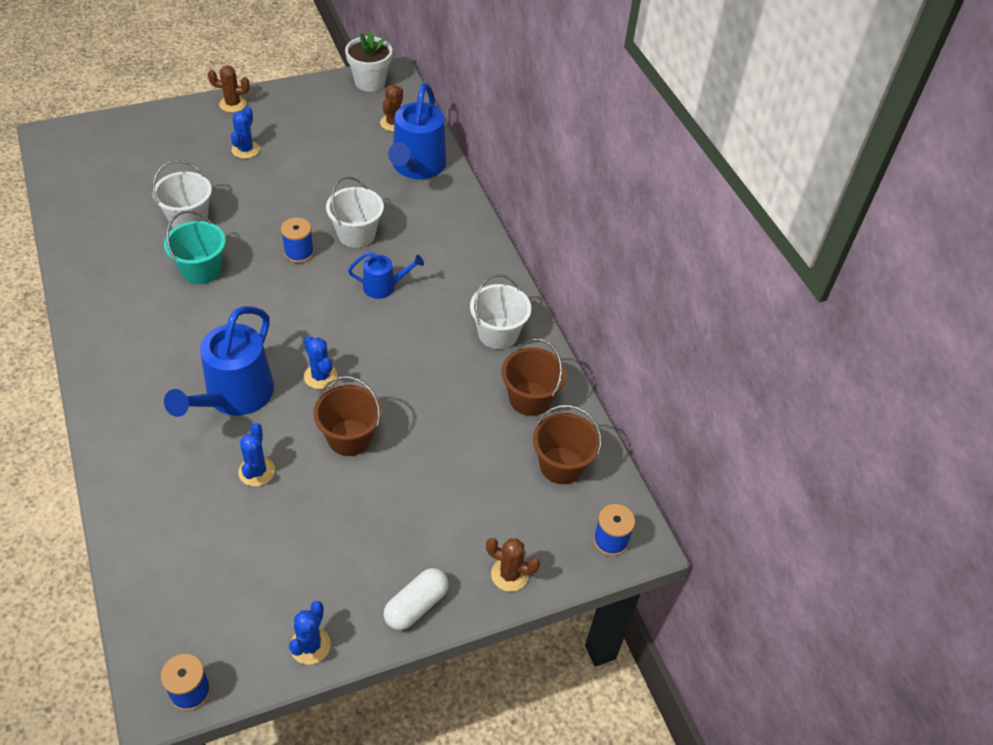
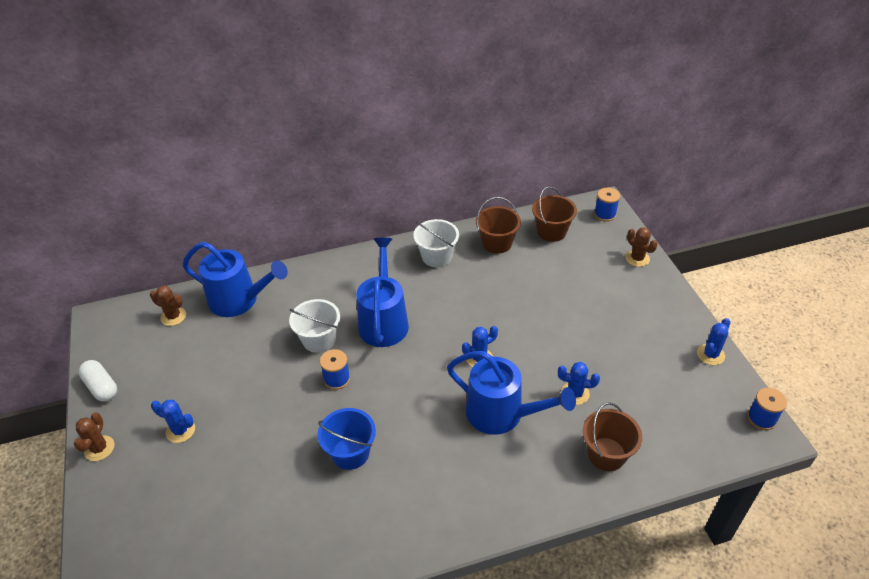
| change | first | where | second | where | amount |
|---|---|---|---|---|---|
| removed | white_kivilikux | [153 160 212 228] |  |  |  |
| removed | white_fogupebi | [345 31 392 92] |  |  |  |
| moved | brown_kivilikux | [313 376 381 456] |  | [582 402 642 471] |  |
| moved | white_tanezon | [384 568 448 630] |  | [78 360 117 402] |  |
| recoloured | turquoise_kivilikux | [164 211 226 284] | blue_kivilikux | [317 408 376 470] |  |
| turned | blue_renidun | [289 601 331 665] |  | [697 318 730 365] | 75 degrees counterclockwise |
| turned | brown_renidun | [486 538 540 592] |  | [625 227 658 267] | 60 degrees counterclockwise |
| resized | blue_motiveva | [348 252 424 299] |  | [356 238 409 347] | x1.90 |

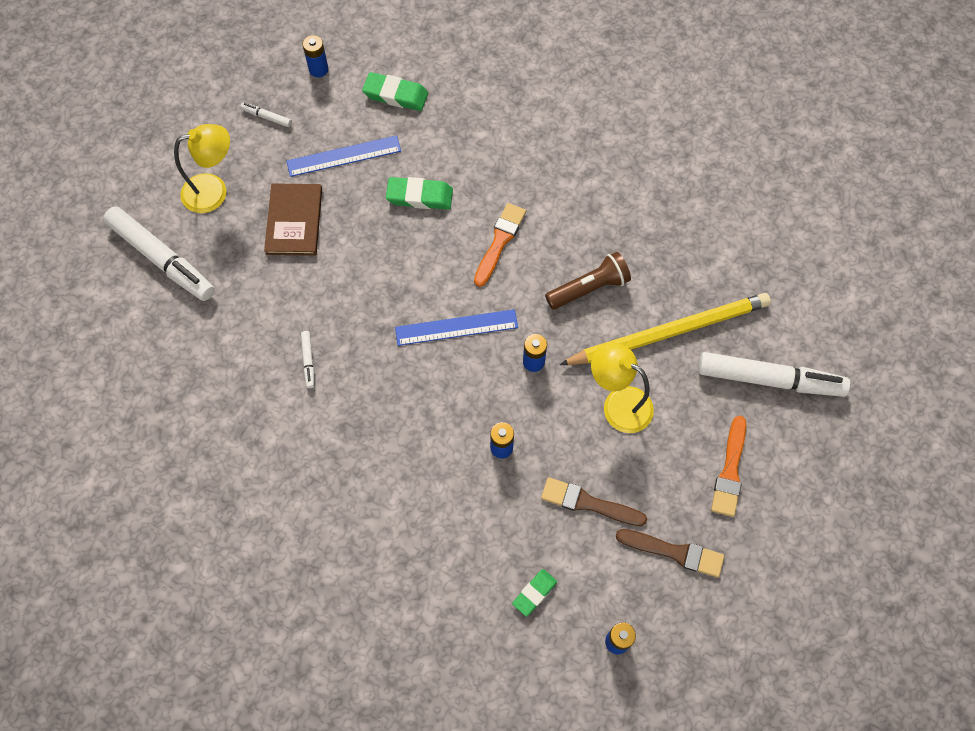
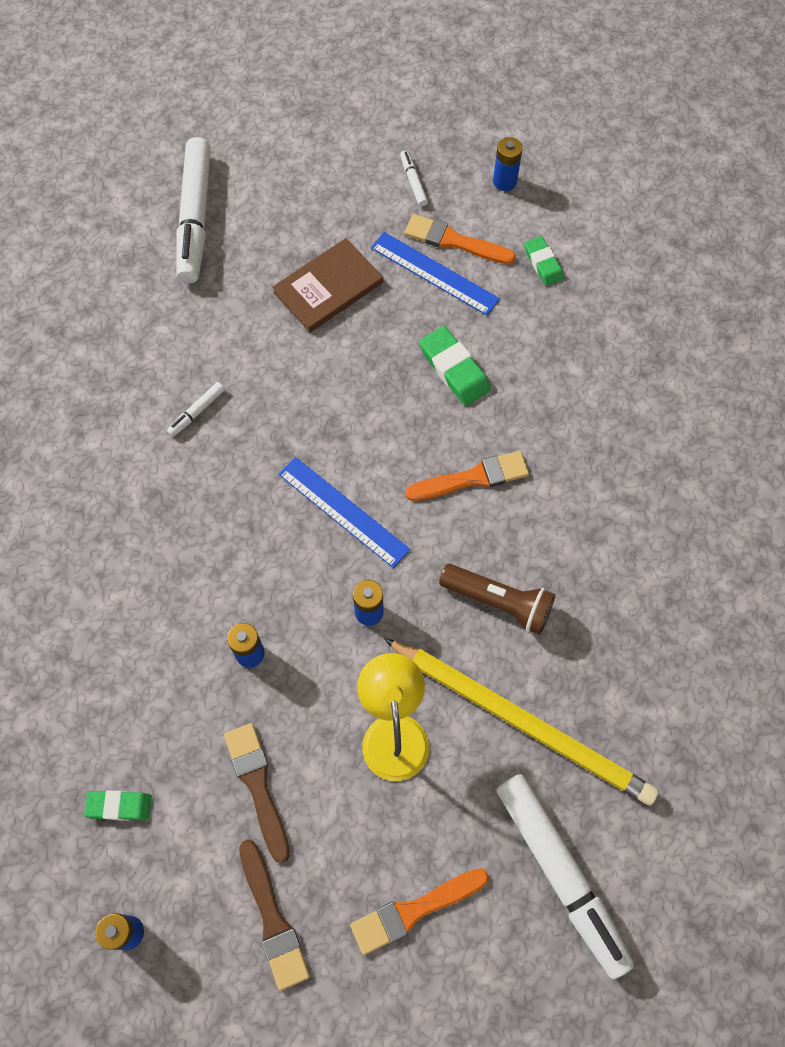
| change | first | where | second | where | amount |
|---|---|---|---|---|---|
| removed | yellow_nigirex | [174 124 230 213] |  |  |  |
| added |  |  | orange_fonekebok | [404 214 516 264] |  |
| resized | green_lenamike | [362 72 428 111] |  | [524 236 564 286] | x0.65 |

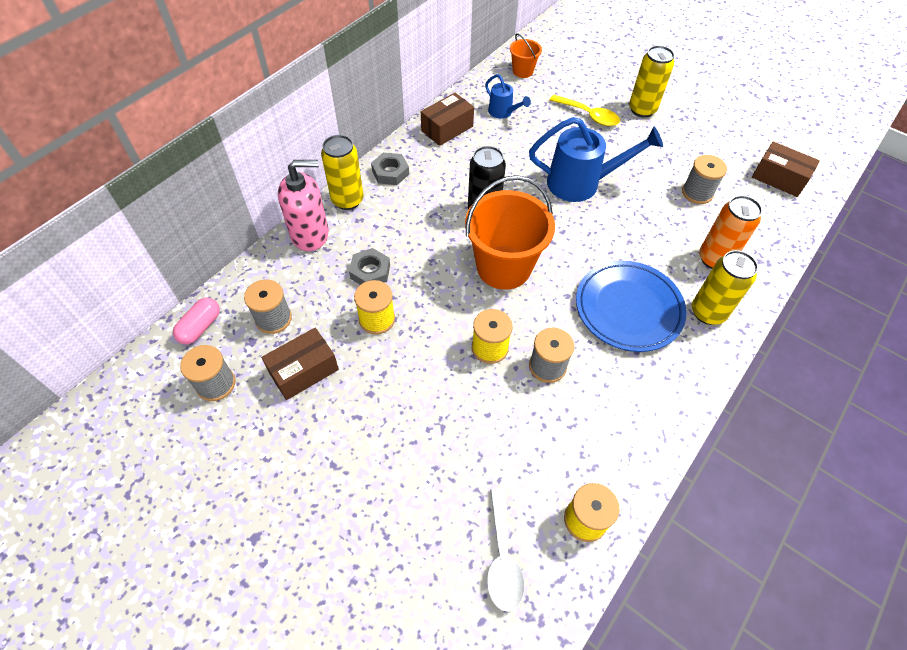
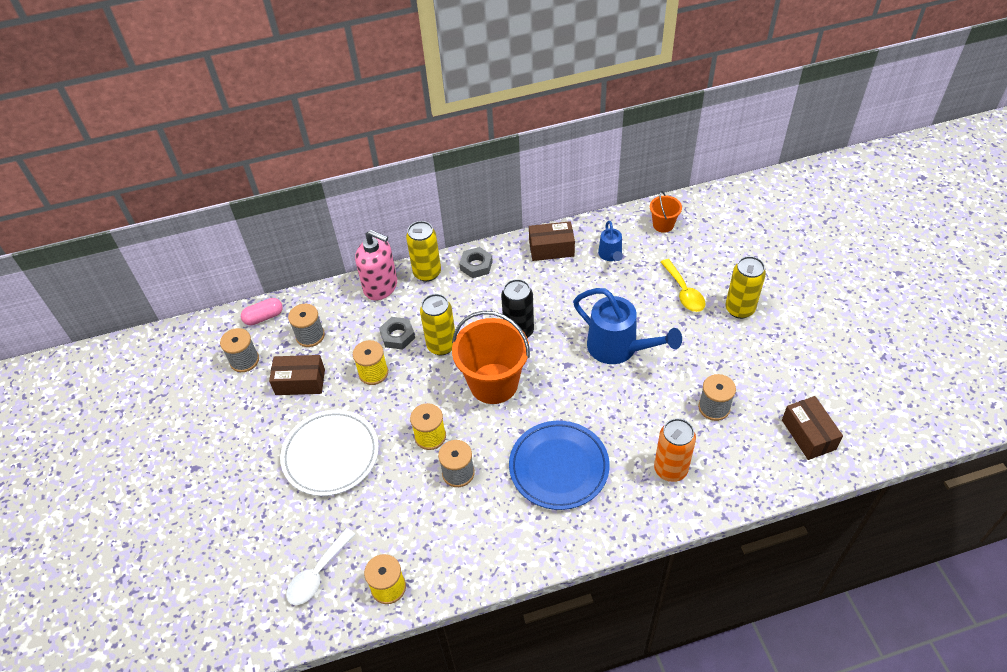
| change | first | where | second | where | amount |
|---|---|---|---|---|---|
| added |  |  | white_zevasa | [280 410 379 496] |  |
| moved | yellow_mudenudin | [692 250 758 325] |  | [420 294 455 356] |  |

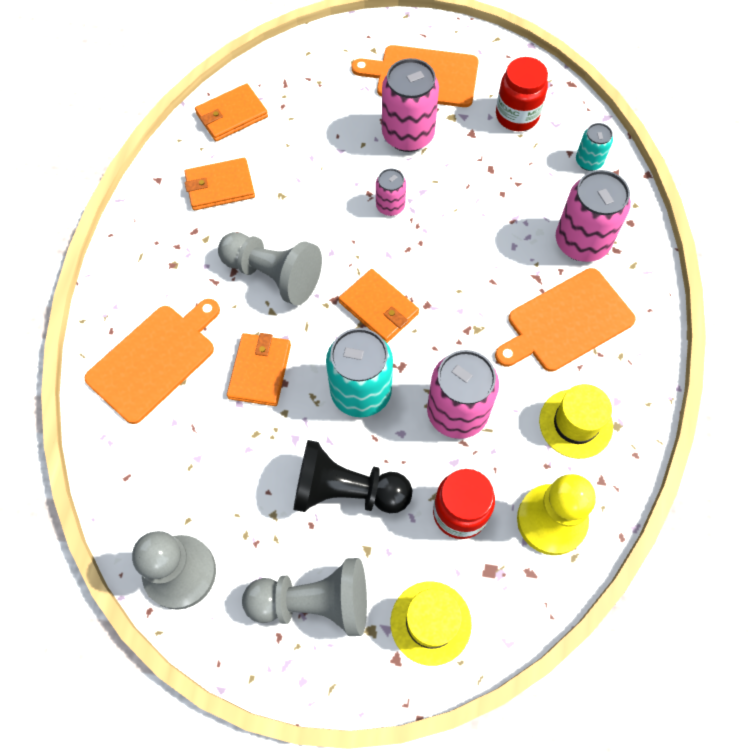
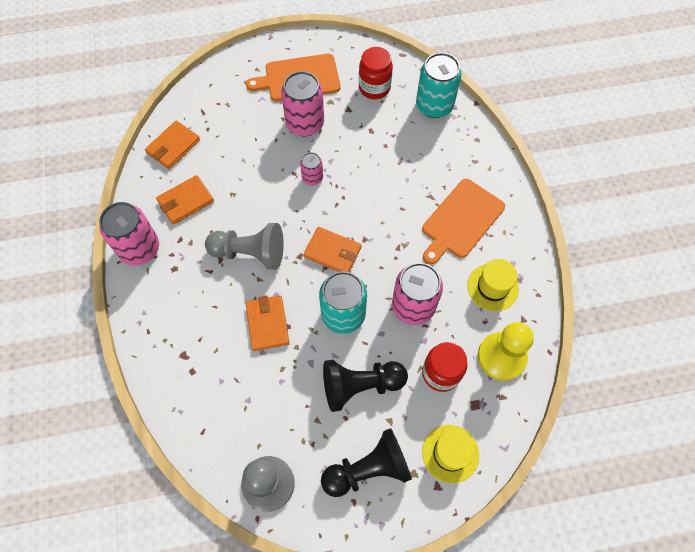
| change | first | where | second | where | amount |
|---|---|---|---|---|---|
| removed | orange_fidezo | [85 299 220 424] |  |  |  |
| moved | pink_mudenudin | [556 170 631 262] |  | [99 202 159 265] |  |
| recoloured | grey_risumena | [242 558 367 636] | black_risumena | [321 428 412 497] |  |
| resized | turquoise_mudenudin | [576 123 613 171] |  | [416 52 462 118] | x1.88 |

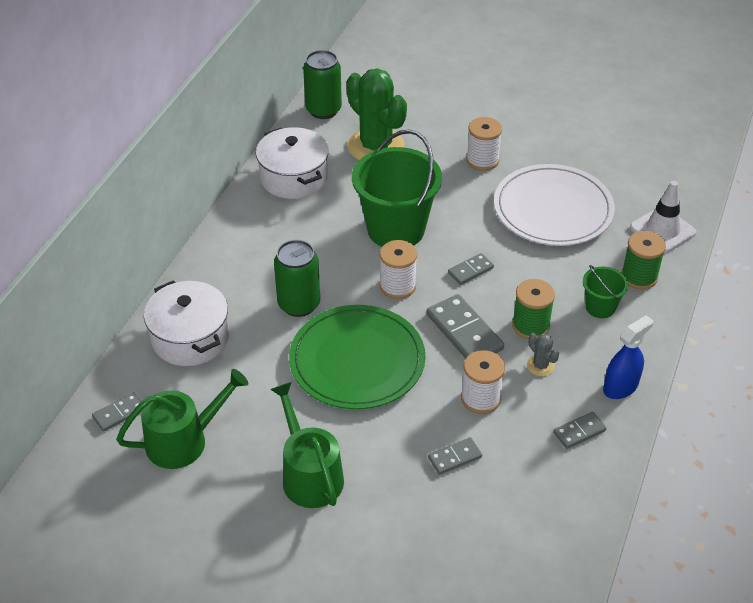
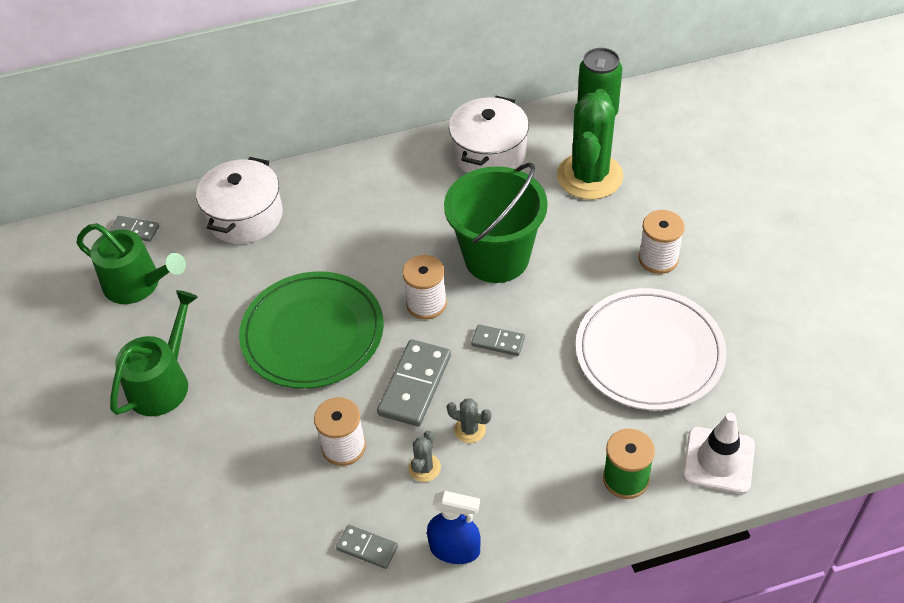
| change | first | where | second | where | amount |
|---|---|---|---|---|---|
| removed | green_mudenudin | [274 240 320 317] |  |  |  |
| removed | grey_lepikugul | [428 437 482 475] |  |  |  |
| removed | green_kivilikux | [583 265 628 318] |  |  |  |
| replaced | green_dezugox | [512 279 555 339] | grey_renidun | [447 398 491 443] |  |

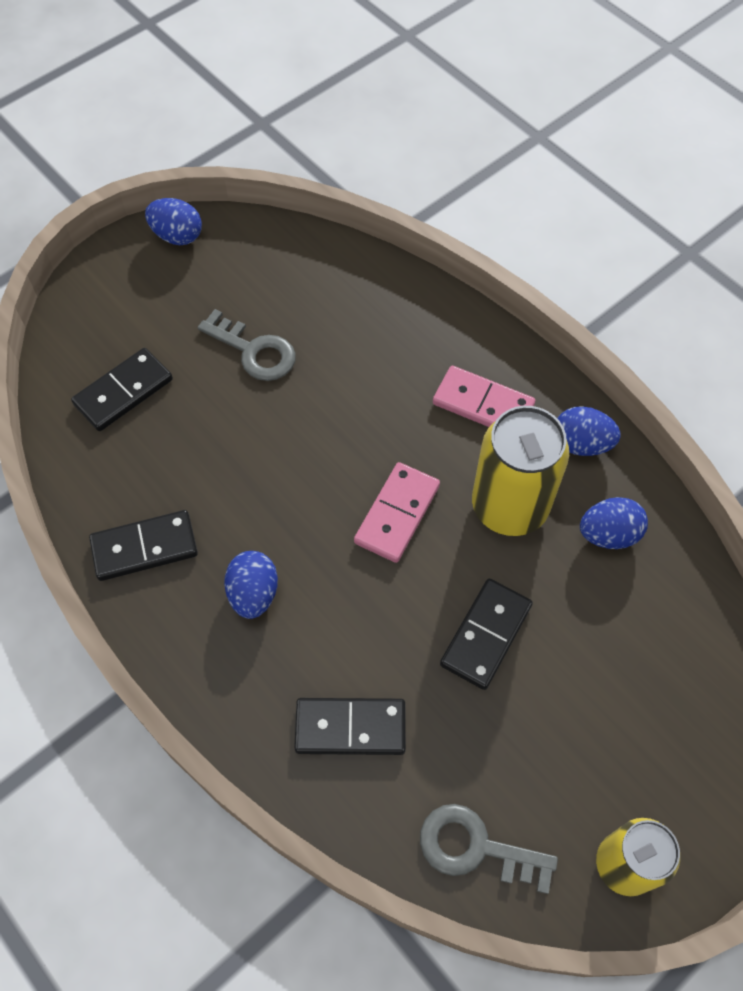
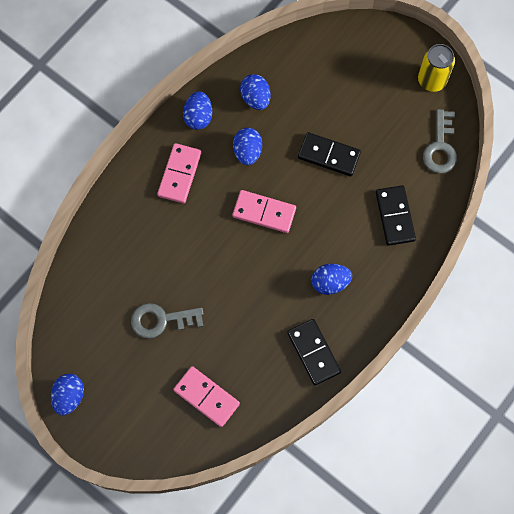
| change | first | where | second | where | amount |
|---|---|---|---|---|---|
| replaced | yellow_mudenudin | [472 406 569 536] | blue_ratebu | [233 128 262 165] |  |
| recoloured | black_lepikugul | [71 348 173 431] | pink_lepikugul | [173 366 240 427] |  |
| turned | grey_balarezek | [198 309 296 381] |  | [131 303 204 339] | 120 degrees counterclockwise |

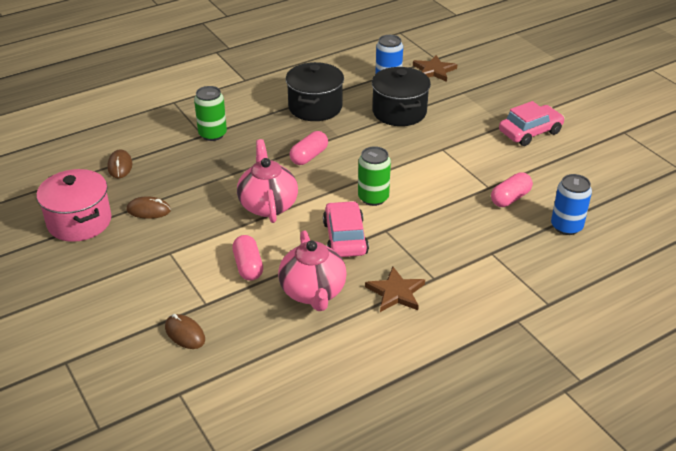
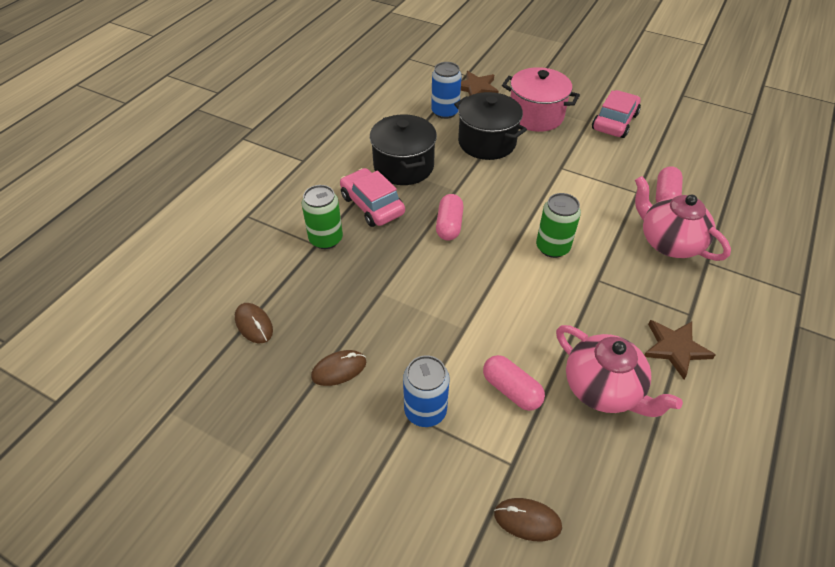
| change | first | where | second | where | amount |
|---|---|---|---|---|---|
| moved | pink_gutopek | [36 169 111 242] |  | [502 67 580 132] |  |
| moved | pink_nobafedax | [237 139 298 223] |  | [635 176 731 261] |  |
| moved | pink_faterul | [323 201 369 257] |  | [340 168 405 227] |  |
| moved | blue_mudenudin | [551 174 592 235] |  | [403 355 449 427] |  |

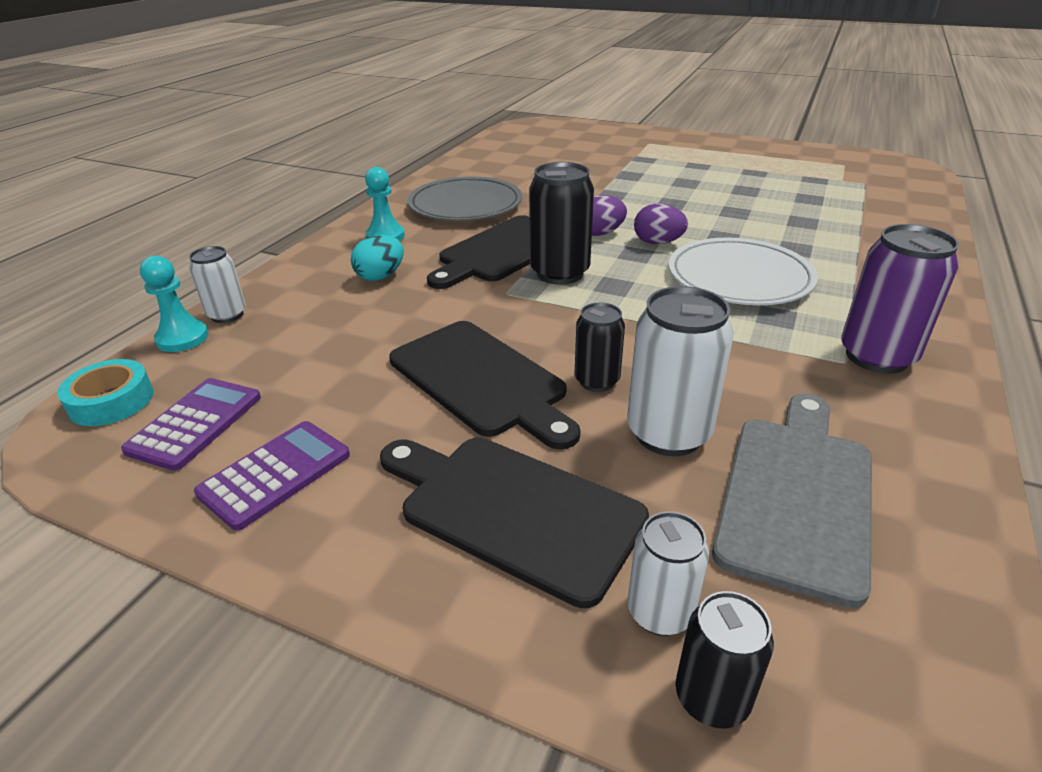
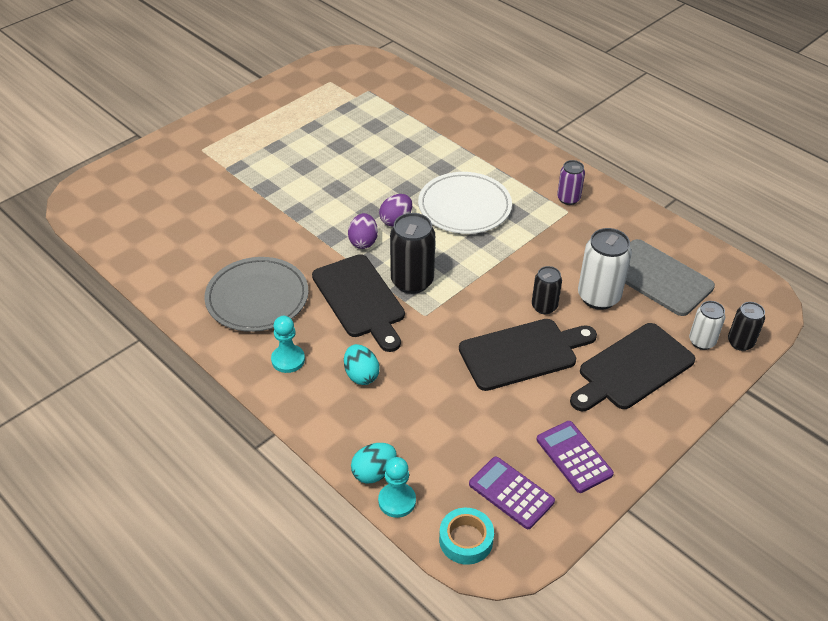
| change | first | where | second | where | amount |
|---|---|---|---|---|---|
| replaced | white_mudenudin | [189 246 246 323] | turquoise_ratebu | [351 443 397 484] |  |
| resized | purple_mudenudin | [841 224 959 374] |  | [557 160 585 205] | x0.60 |

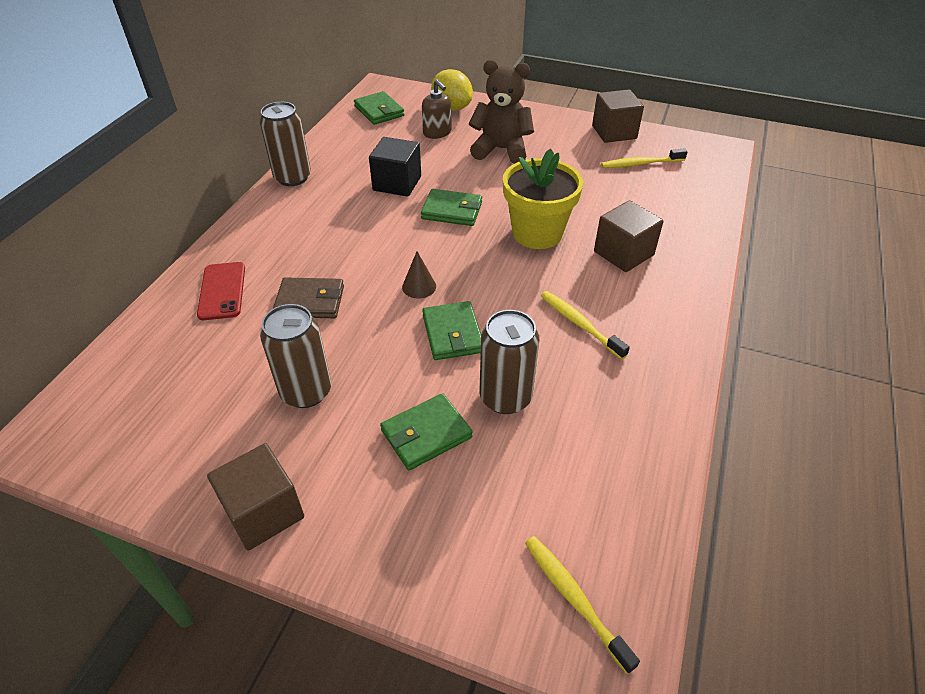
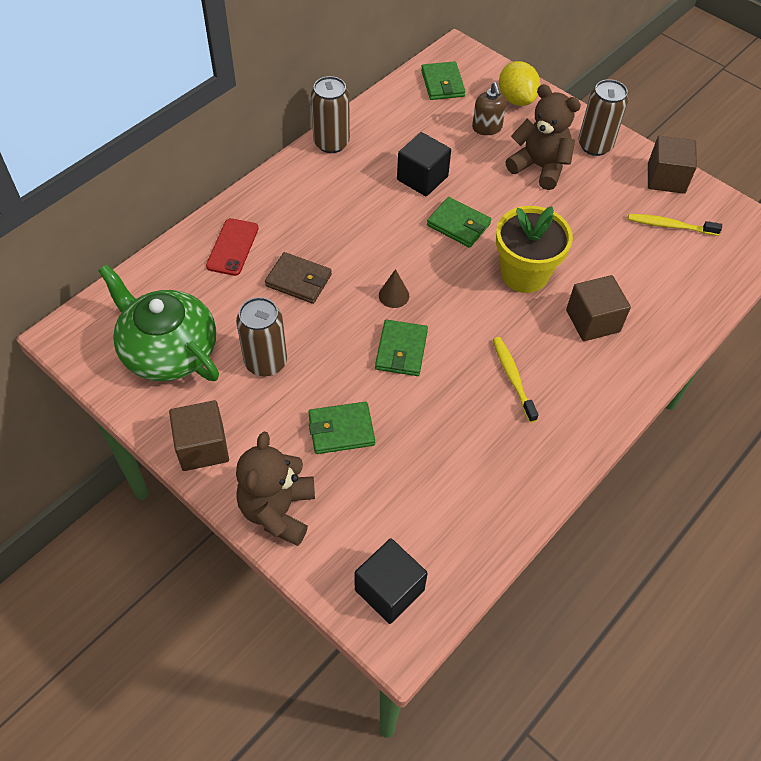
| change | first | where | second | where | amount |
|---|---|---|---|---|---|
| added |  |  | green_nobafedax | [99 264 219 381] |  |
| added |  |  | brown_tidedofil | [236 432 315 546] |  |
| moved | brown_mudenudin | [480 310 539 414] |  | [578 79 628 156] |  |
| replaced | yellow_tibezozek | [525 536 640 674] | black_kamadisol | [355 538 428 624] |  |

